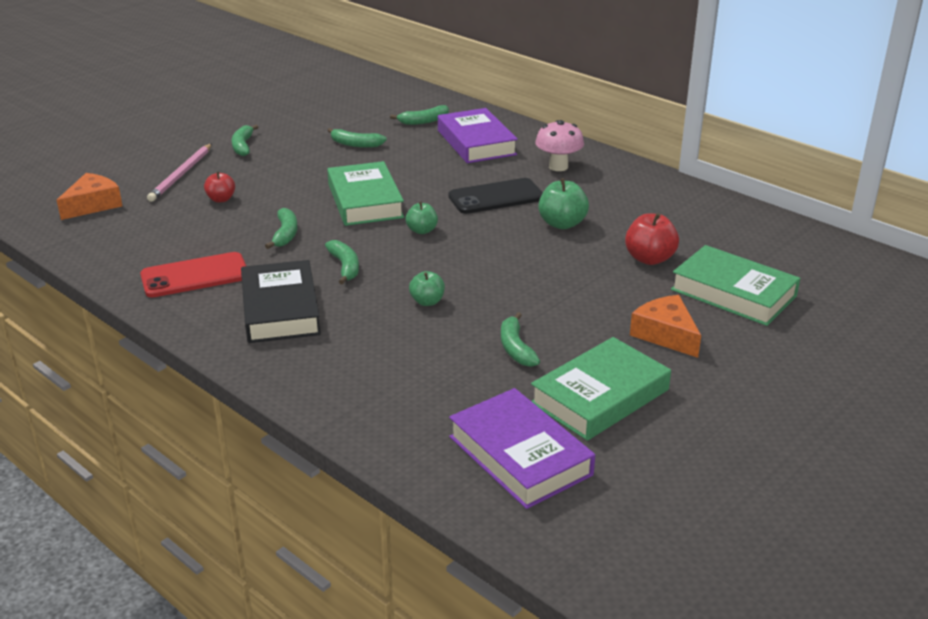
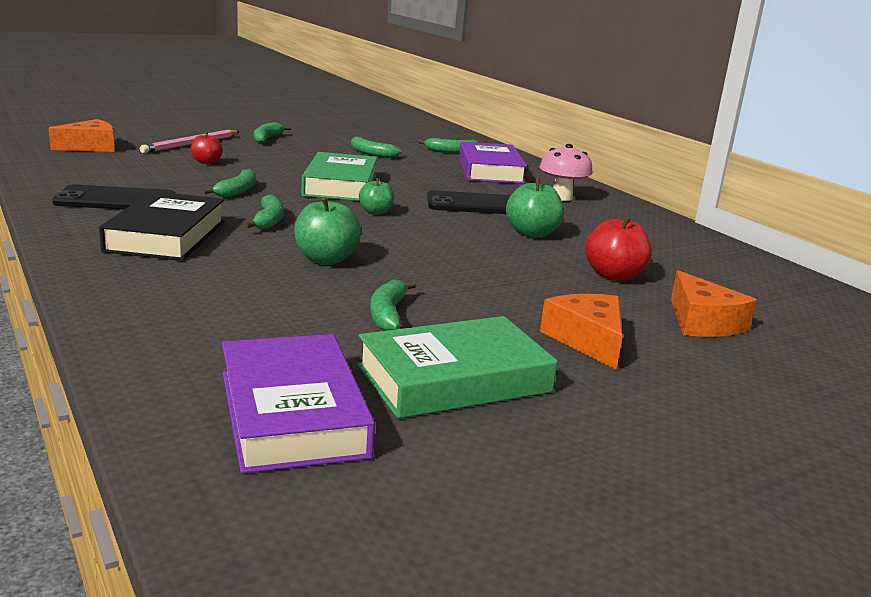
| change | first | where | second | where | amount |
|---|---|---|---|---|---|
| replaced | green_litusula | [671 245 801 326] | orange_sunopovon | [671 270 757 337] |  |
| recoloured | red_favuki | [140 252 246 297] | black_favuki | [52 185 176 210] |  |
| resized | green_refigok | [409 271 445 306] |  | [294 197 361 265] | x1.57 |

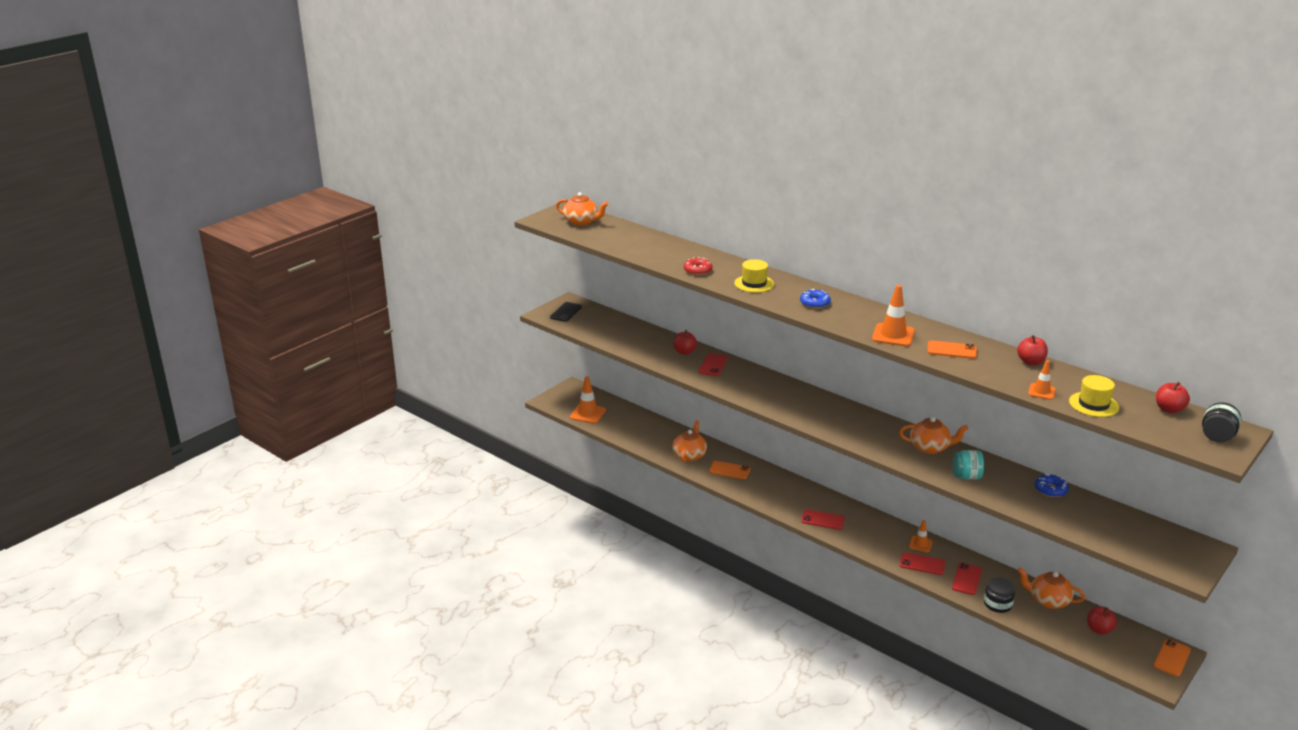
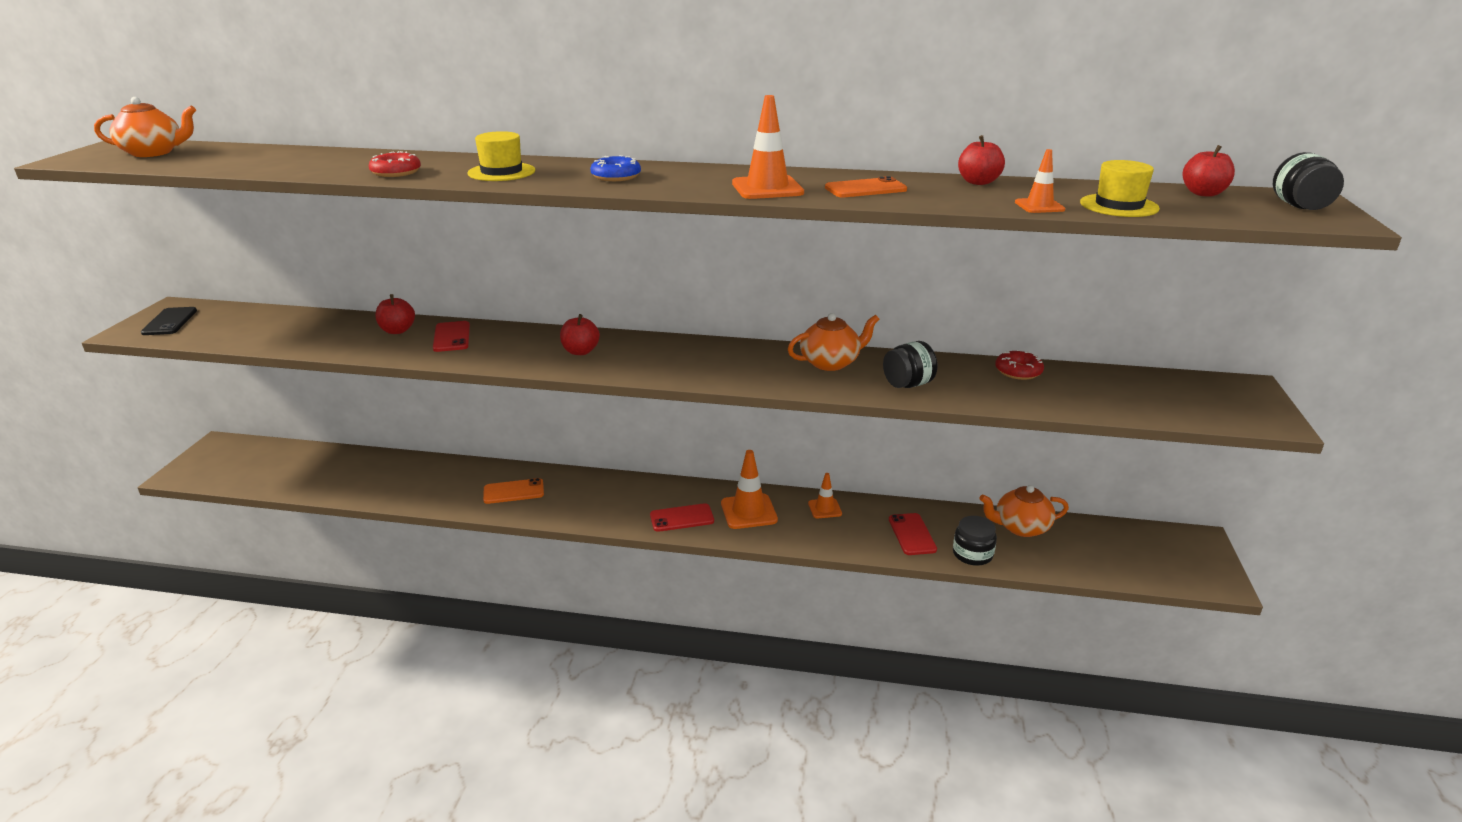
| change | first | where | second | where | amount |
|---|---|---|---|---|---|
| removed | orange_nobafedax | [673 420 707 462] |  |  |  |
| removed | red_favuki | [900 552 945 575] |  |  |  |
| removed | orange_favuki | [1154 639 1191 676] |  |  |  |
| moved | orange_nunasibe | [570 376 606 424] |  | [721 450 778 529] |  |
| moved | red_refigok | [1087 607 1117 635] |  | [560 314 600 355] |  |
| recoloured | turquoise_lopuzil | [953 450 984 480] | black_lopuzil | [883 341 938 388] |  |
| recoloured | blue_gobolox | [1035 474 1069 497] | red_gobolox | [995 350 1044 380] |  |

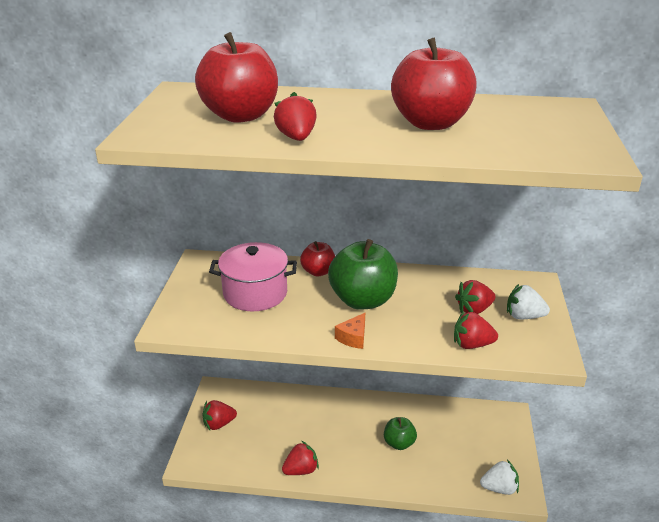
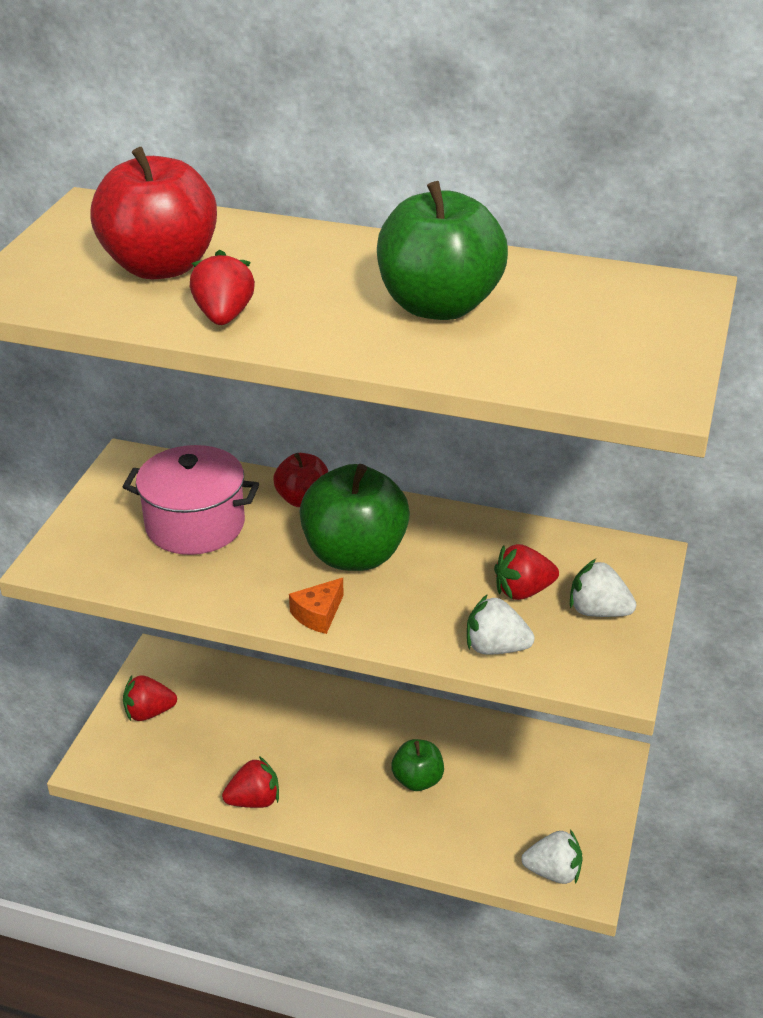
| change | first | where | second | where | amount |
|---|---|---|---|---|---|
| recoloured | red_refigok | [391 38 476 130] | green_refigok | [377 181 508 320] |  |
| recoloured | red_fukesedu | [454 311 498 349] | white_fukesedu | [467 594 535 655] |  |

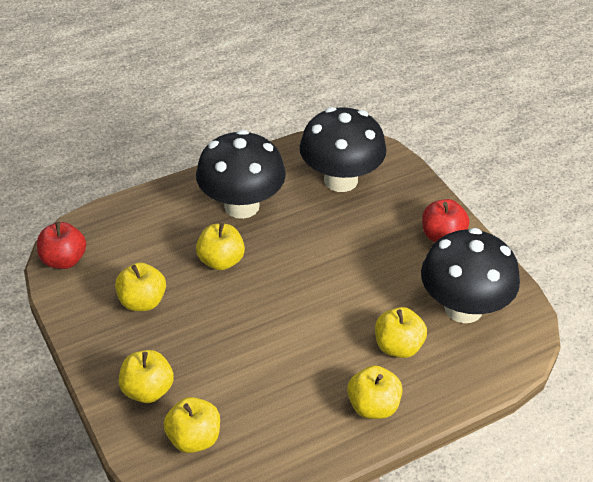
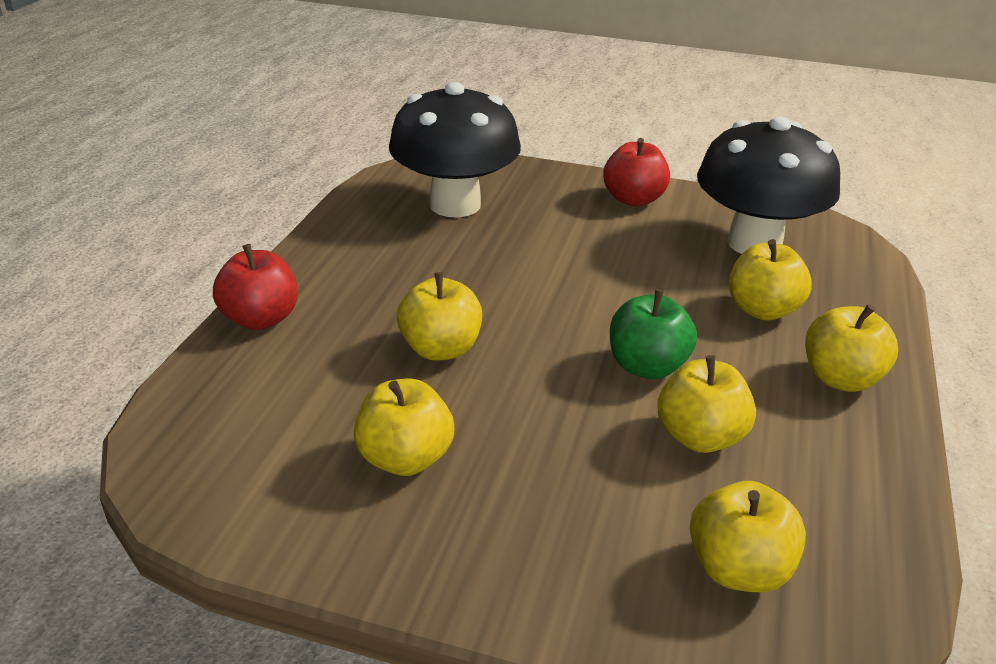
| change | first | where | second | where | amount |
|---|---|---|---|---|---|
| removed | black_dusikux | [196 130 286 219] |  |  |  |
| added |  |  | green_refigok | [610 289 697 379] |  |
| moved | red_refigok | [37 222 86 269] |  | [213 244 298 330] |  |
| moved | yellow_refigok | [119 350 174 403] |  | [657 355 756 453] |  |

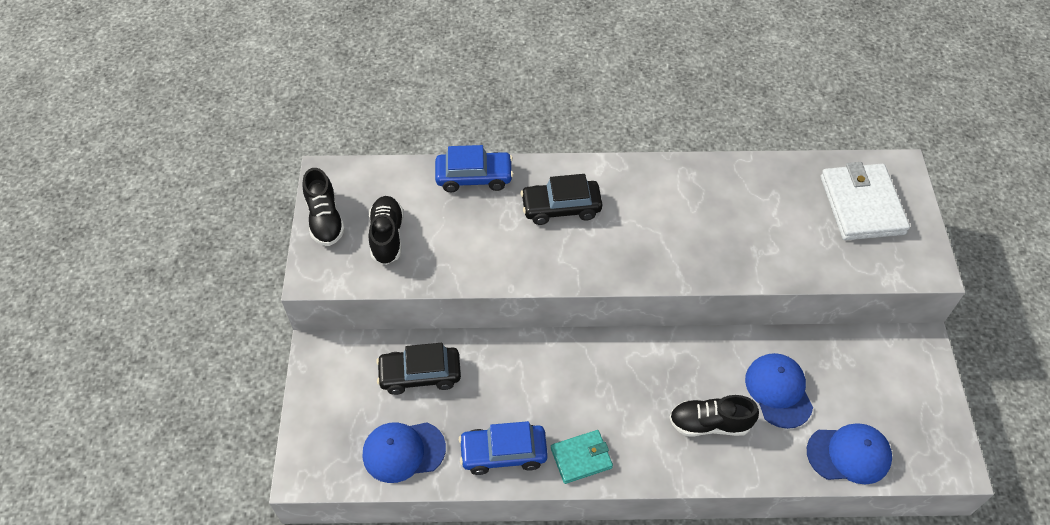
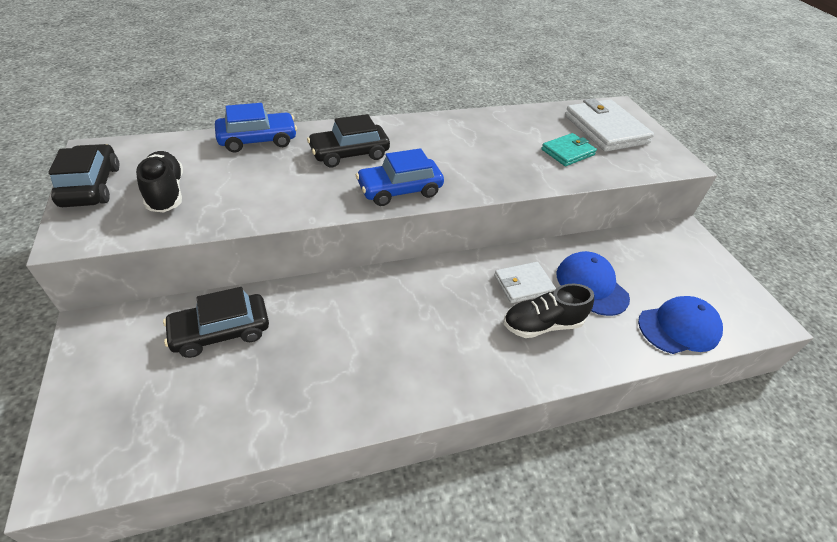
| change | first | where | second | where | amount |
|---|---|---|---|---|---|
| removed | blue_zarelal | [363 422 446 483] |  |  |  |
| added |  |  | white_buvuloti | [494 262 556 303] |  |
| moved | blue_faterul | [459 421 548 475] |  | [356 148 444 206] |  |
| moved | turquoise_buvuloti | [551 430 613 484] |  | [541 133 597 166] |  |
| replaced | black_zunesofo | [302 168 345 246] | black_faterul | [48 144 119 207] |  |

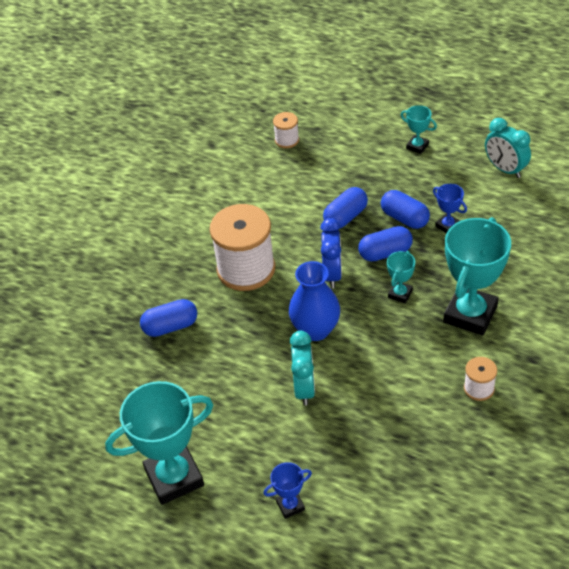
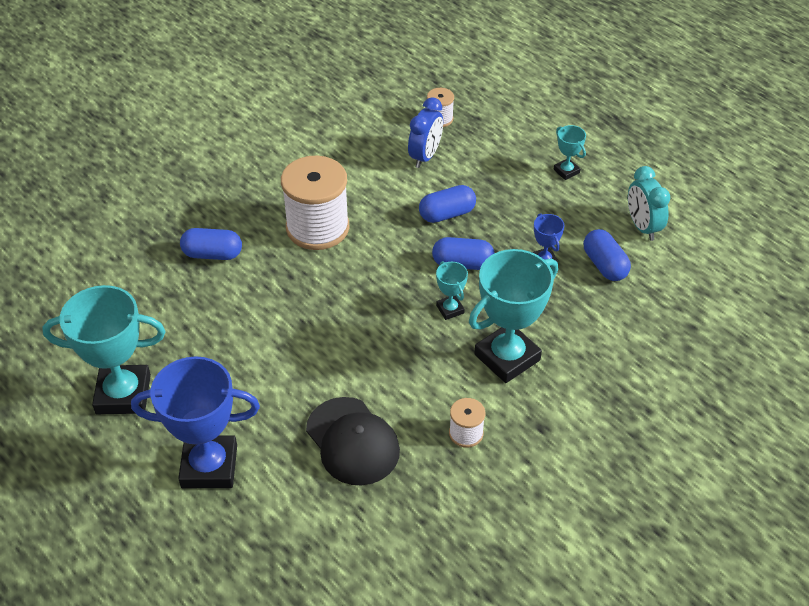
| change | first | where | second | where | amount |
|---|---|---|---|---|---|
| removed | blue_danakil | [289 261 340 341] |  |  |  |
| removed | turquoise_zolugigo | [290 331 315 406] |  |  |  |
| added |  |  | black_zarelal | [306 397 400 486] |  |
| moved | blue_zolugigo | [320 218 342 288] |  | [408 97 443 168] |  |
| moved | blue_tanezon | [381 190 430 229] |  | [583 229 631 281] |  |
| turned | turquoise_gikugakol | [387 251 415 303] |  | [436 261 468 320] | 75 degrees counterclockwise |
| resized | blue_gikugakol | [263 462 312 519] |  | [131 356 260 488] | x2.16 |

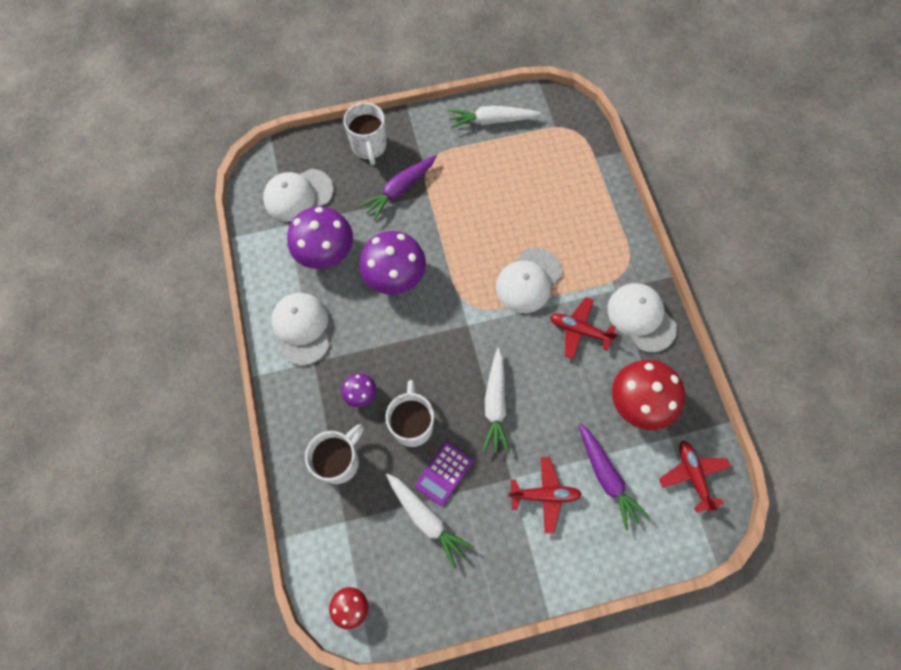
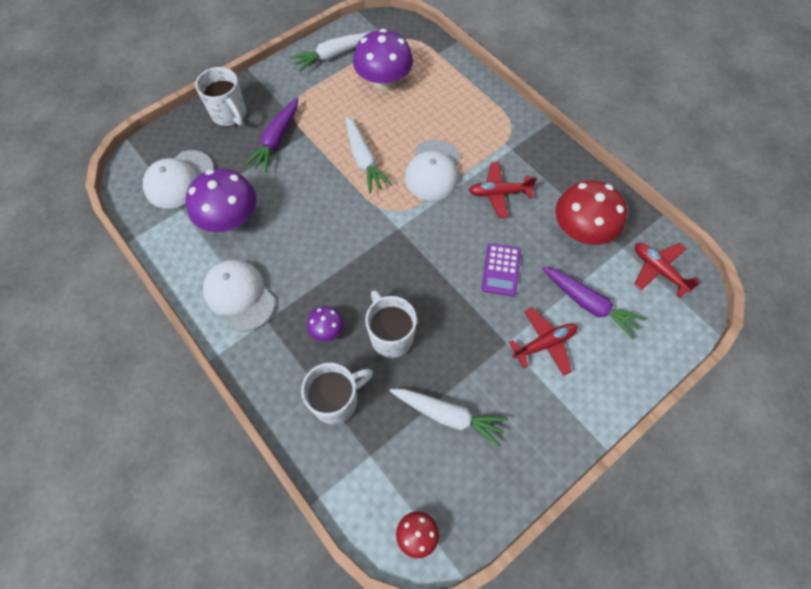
| change | first | where | second | where | amount |
|---|---|---|---|---|---|
| removed | white_zarelal | [607 283 677 353] |  |  |  |
| moved | purple_dusikux | [359 231 426 295] |  | [353 29 413 90] |  |
| moved | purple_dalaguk | [415 442 473 506] |  | [482 243 521 296] |  |
| moved | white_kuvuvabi | [482 348 510 453] |  | [346 116 392 193] |  |
| turned | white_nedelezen | [305 425 364 484] |  | [301 363 373 424] | 45 degrees clockwise |

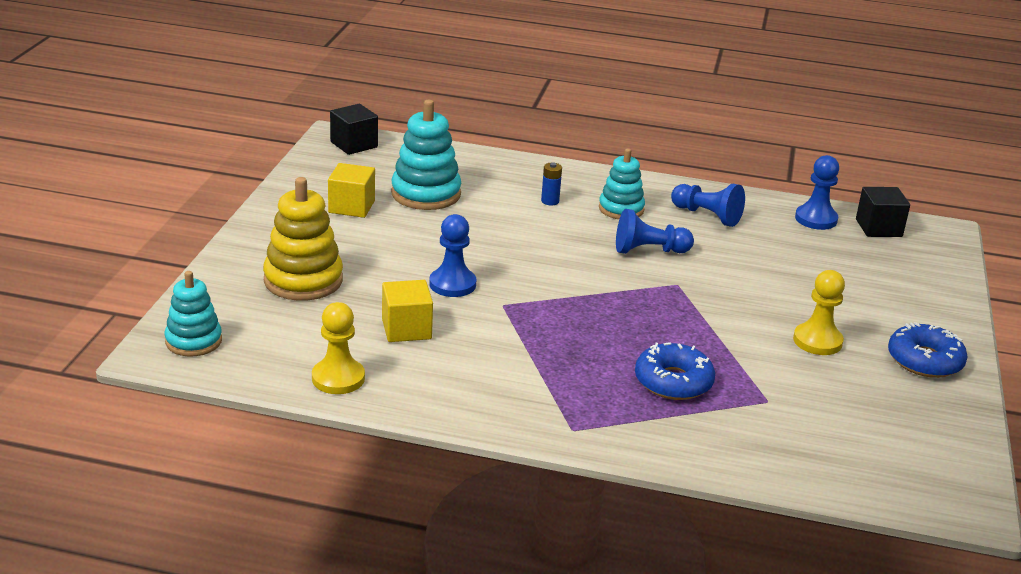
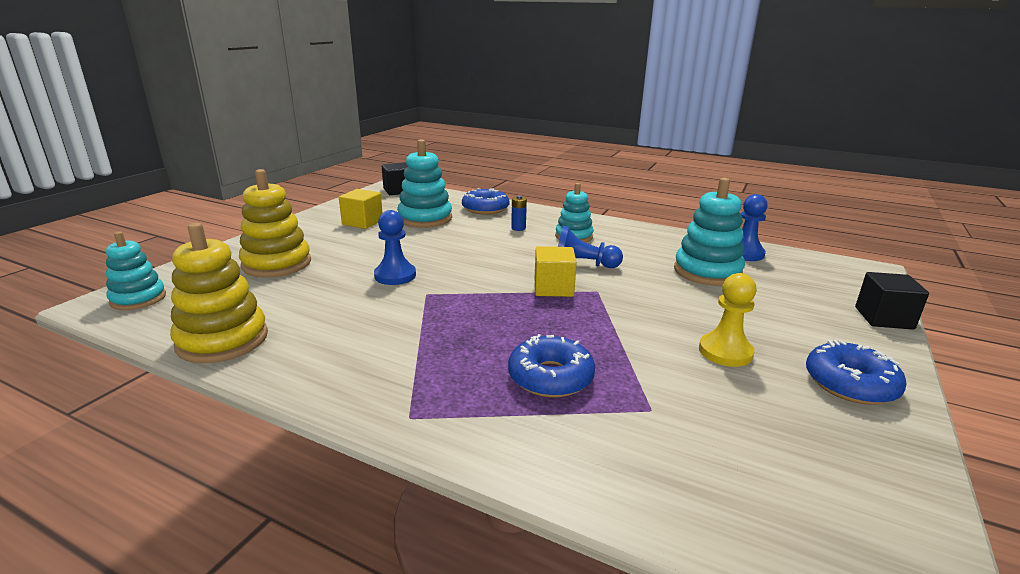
| change | first | where | second | where | amount |
|---|---|---|---|---|---|
| removed | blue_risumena | [671 184 745 227] |  |  |  |
| added |  |  | blue_gobolox | [462 188 509 215] |  |
| added |  |  | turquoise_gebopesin | [674 178 745 286] |  |
| moved | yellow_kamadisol | [382 280 433 342] |  | [535 246 577 297] |  |
| moved | black_kamadisol | [856 187 910 237] |  | [855 272 929 330] |  |
| replaced | yellow_risumena | [312 302 365 394] | yellow_gebopesin | [170 223 268 363] |  |

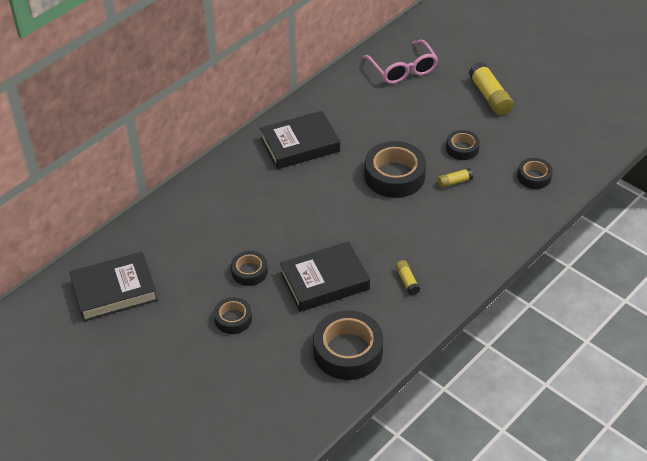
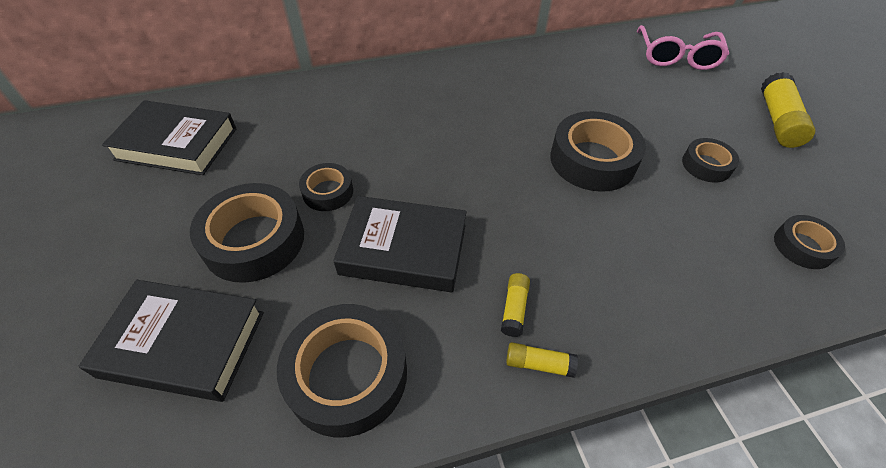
| change | first | where | second | where | amount |
|---|---|---|---|---|---|
| moved | black_litusula | [260 111 340 169] |  | [79 280 264 402] |  |
| moved | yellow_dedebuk | [437 168 473 188] |  | [506 342 578 378] |  |
| resized | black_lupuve | [214 297 252 334] |  | [190 183 304 283] | x1.81 |

